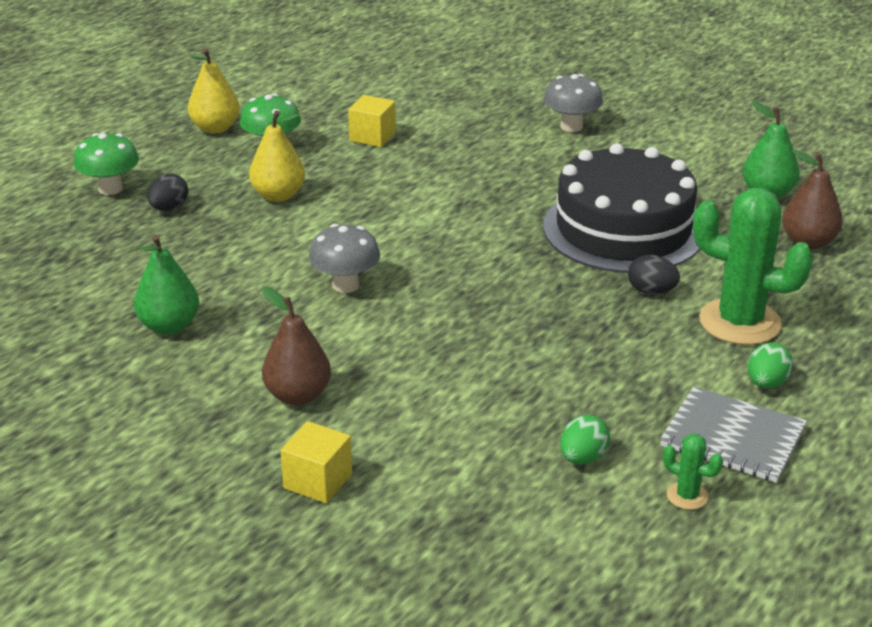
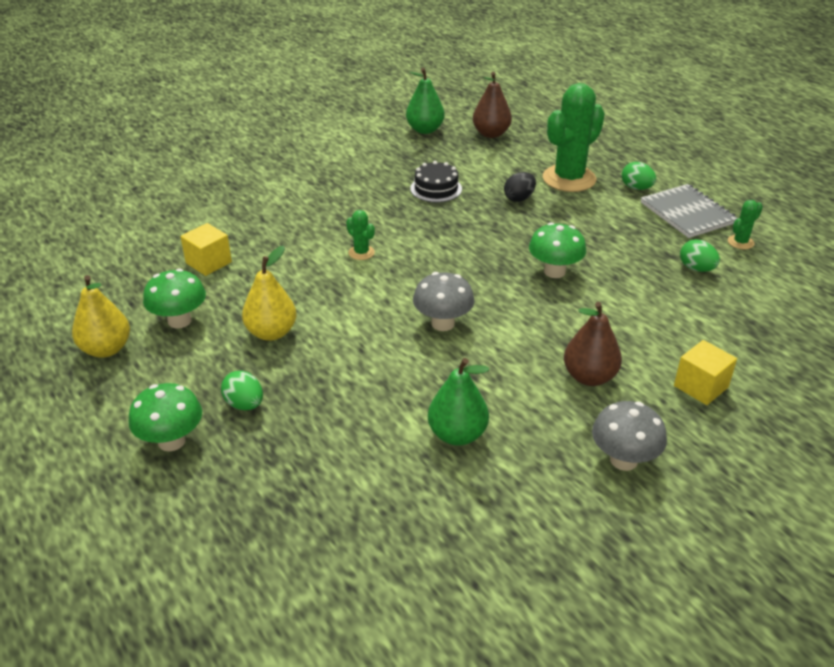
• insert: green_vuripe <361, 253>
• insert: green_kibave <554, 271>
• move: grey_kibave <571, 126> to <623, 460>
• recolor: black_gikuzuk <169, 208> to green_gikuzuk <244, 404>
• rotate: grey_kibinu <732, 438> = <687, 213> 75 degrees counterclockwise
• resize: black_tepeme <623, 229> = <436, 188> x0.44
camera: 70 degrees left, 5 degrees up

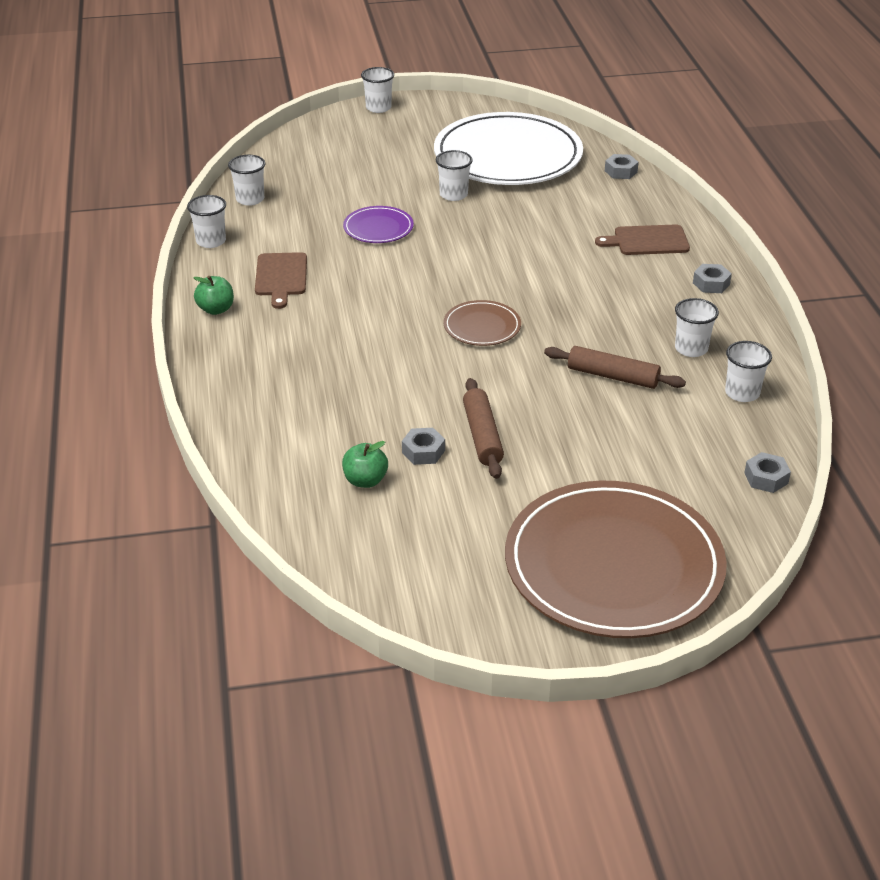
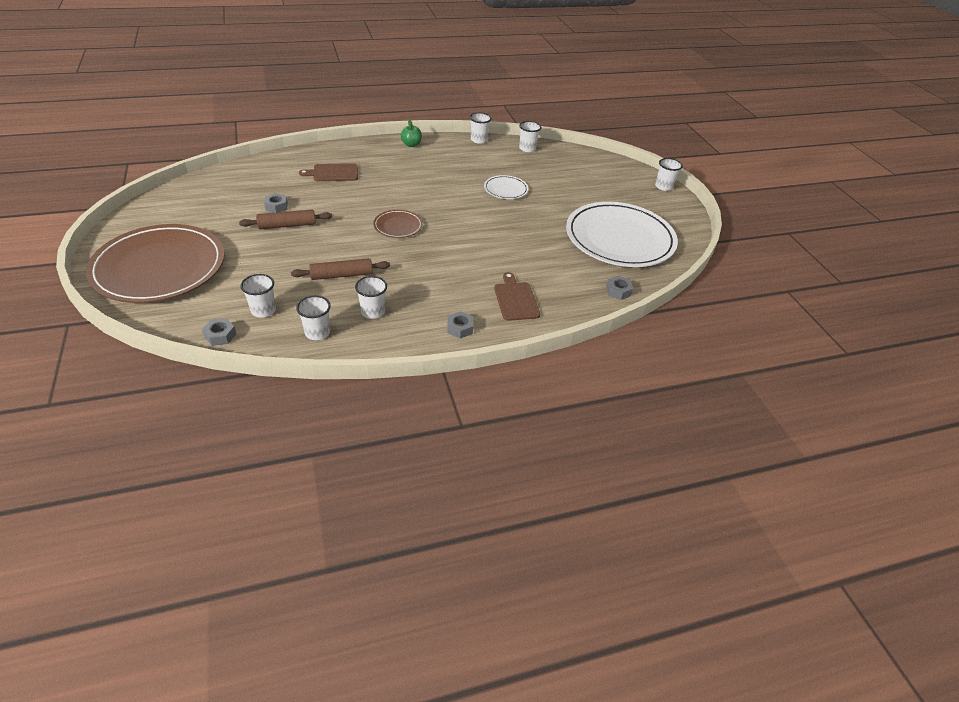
• delete: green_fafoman <365, 480>
• move: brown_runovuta <281, 277> to <333, 173>
• move: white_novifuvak <453, 195> to <263, 310>
• recolor: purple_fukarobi <378, 228> to white_fukarobi <505, 189>
• rotate: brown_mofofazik <613, 376> = <341, 275> 60 degrees clockwise
camera: 80 degrees right, 5 degrees up

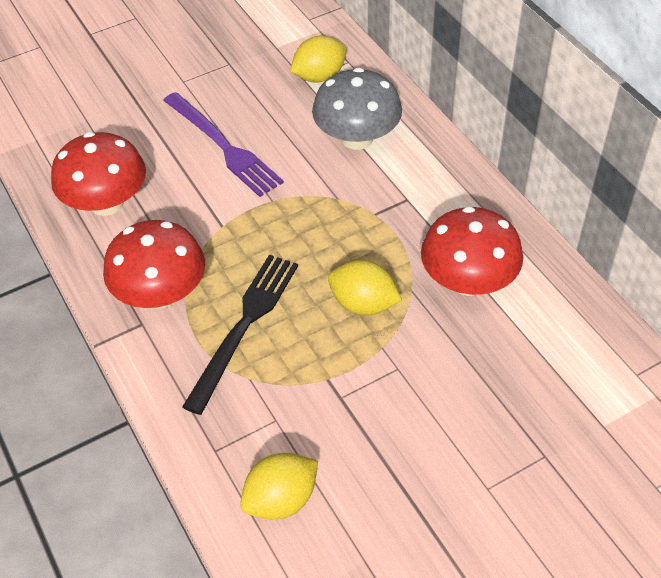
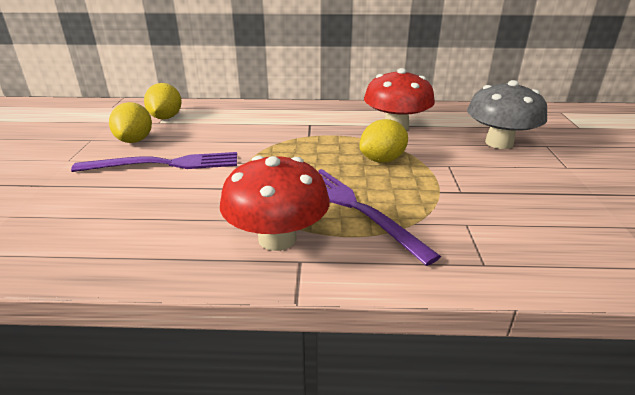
• delete: red_kibave <106, 203>
• move: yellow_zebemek <281, 500> to <135, 140>
• move: grey_kibave <357, 138> to <499, 143>
• recolor: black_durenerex <244, 326> to purple_durenerex <357, 209>
camera: 60 degrees left, 20 degrees down

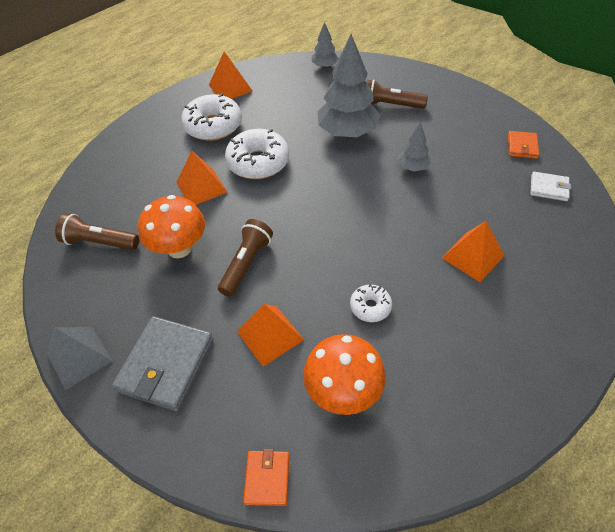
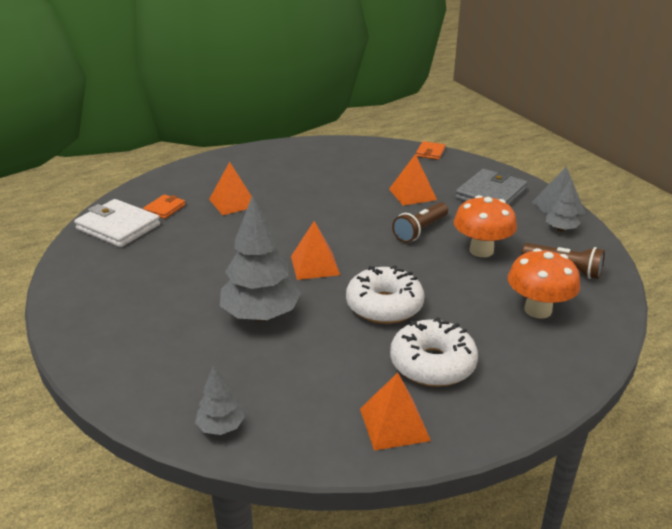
• delete: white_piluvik <370, 307>
• delete: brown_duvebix <390, 105>
• move: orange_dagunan <201, 187> to <315, 265>
• move: orange_kibave <343, 391> to <538, 310>
• move: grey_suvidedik <412, 167> to <560, 229>
• move: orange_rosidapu <522, 146> to <164, 209>
• resize: white_rosidapu <548, 188> = <118, 227> x1.89
camera: 165 degrees left, 20 degrees down

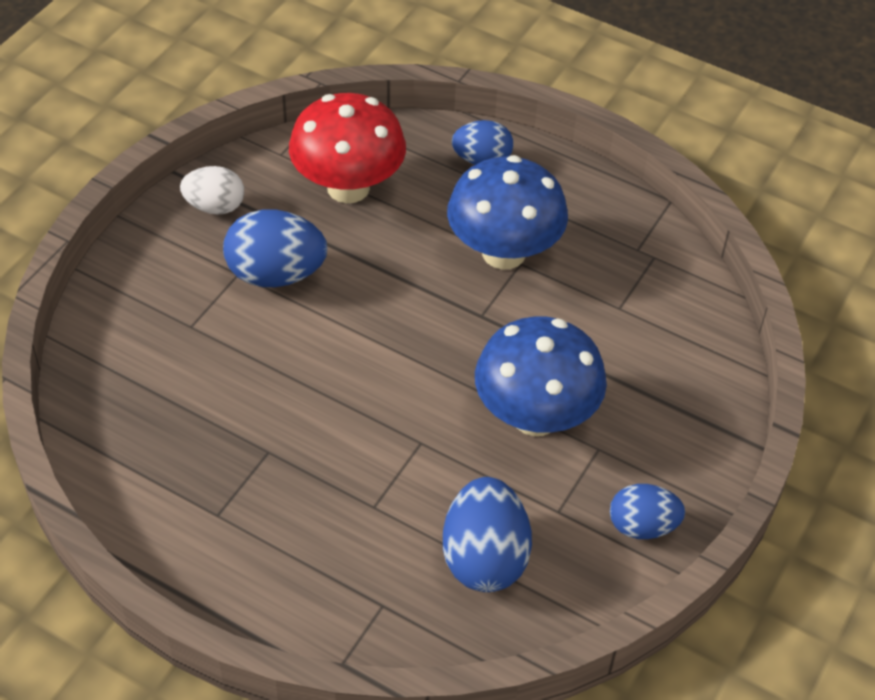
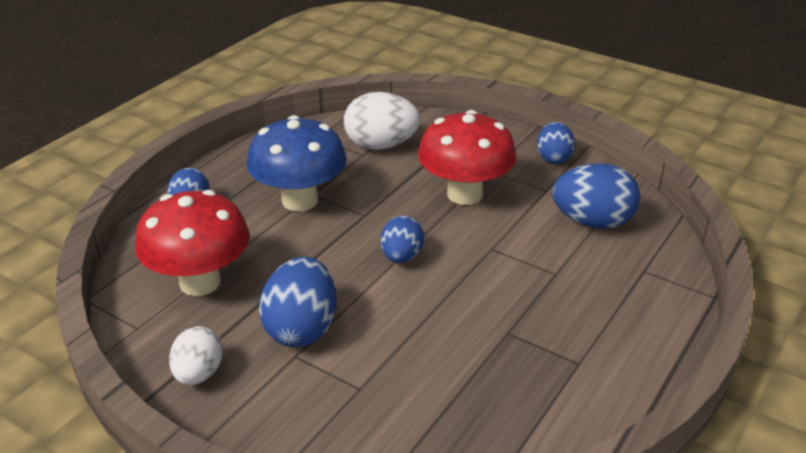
• insert: white_gikuzuk <381, 145>
• insert: blue_gikuzuk <401, 257>
• recolor: blue_kibave <535, 416> to red_kibave <464, 194>
camera: 85 degrees left, 15 degrees down

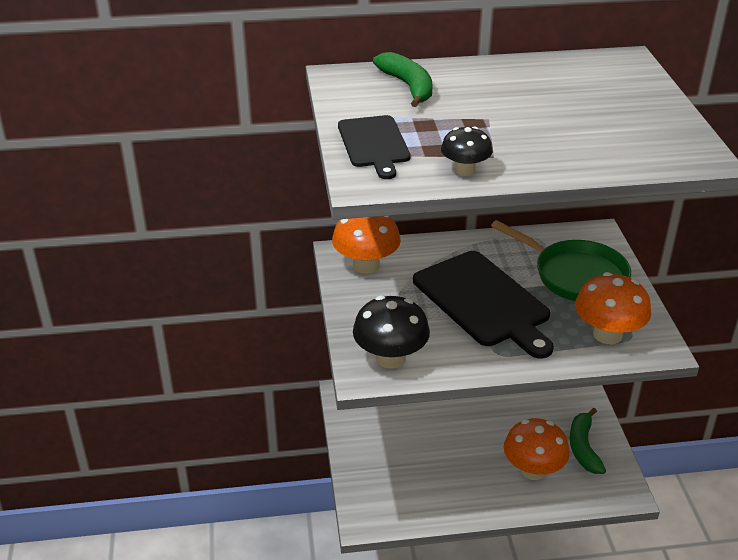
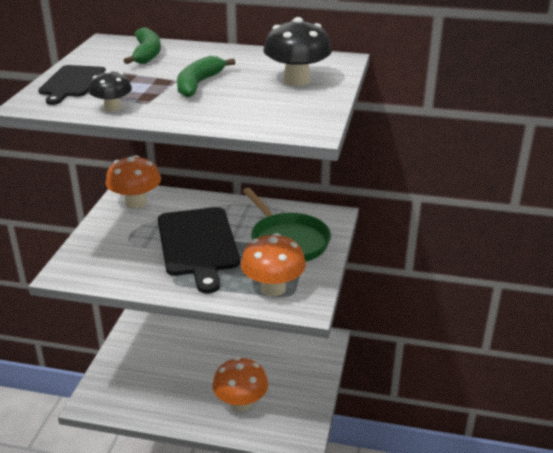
• move: black_kibave <390, 358> to <297, 80>
• move: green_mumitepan <583, 447> to <199, 84>
camera: 20 degrees right, 5 degrees down

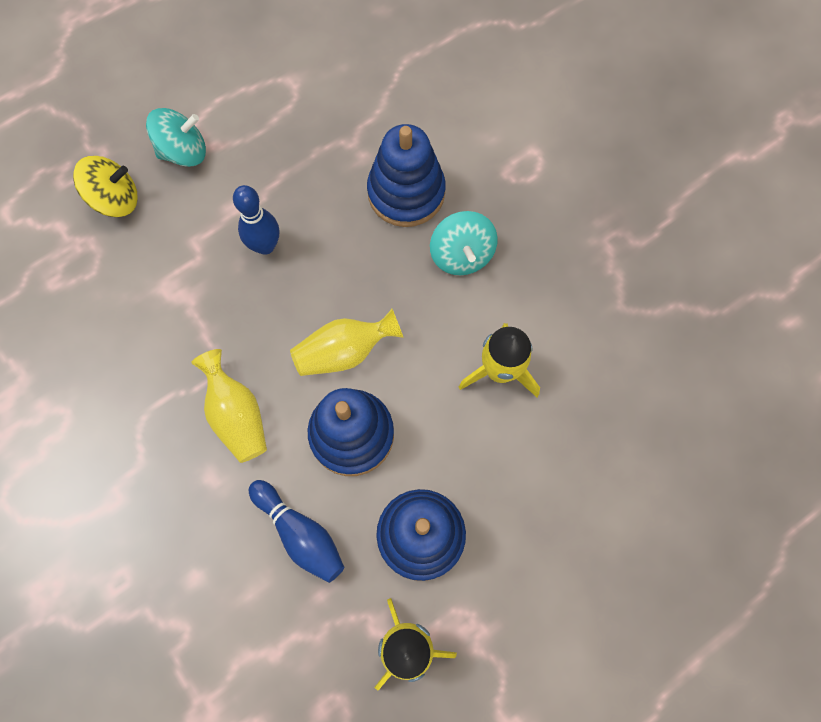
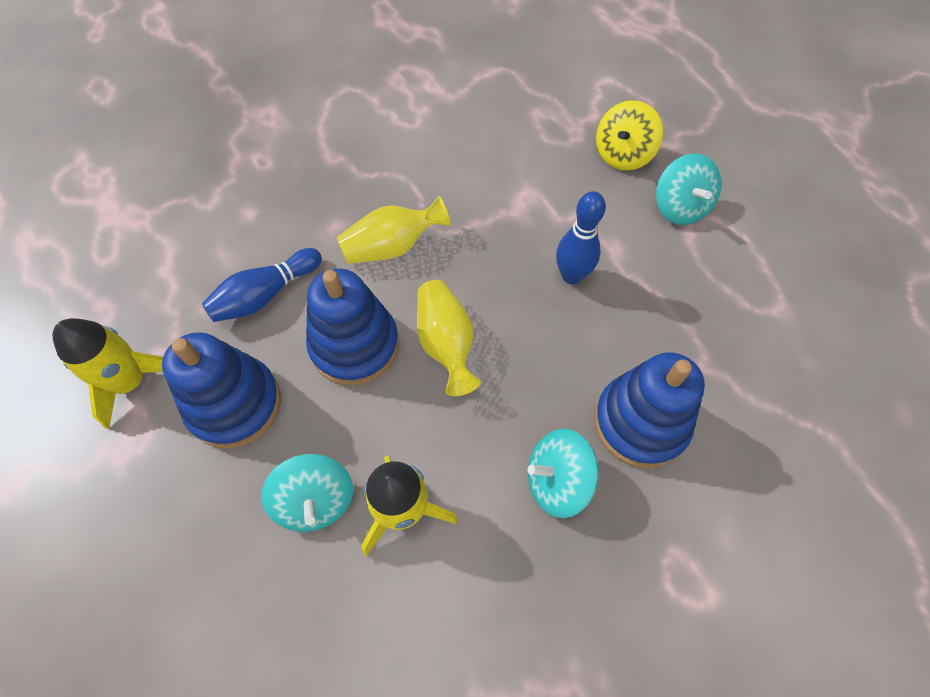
• insert: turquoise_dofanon <315, 500>
• rotate: yellow_dofanon <115, 199> = <623, 154> 45 degrees clockwise
camera: 95 degrees right, 10 degrees down

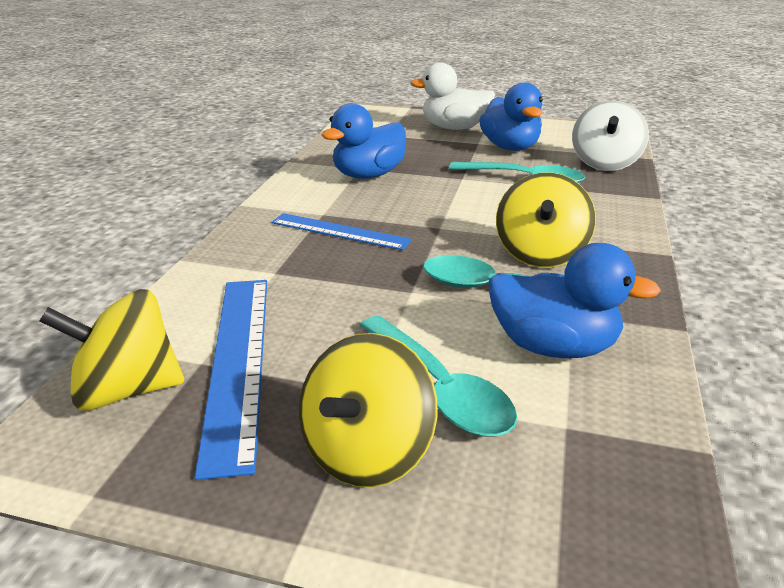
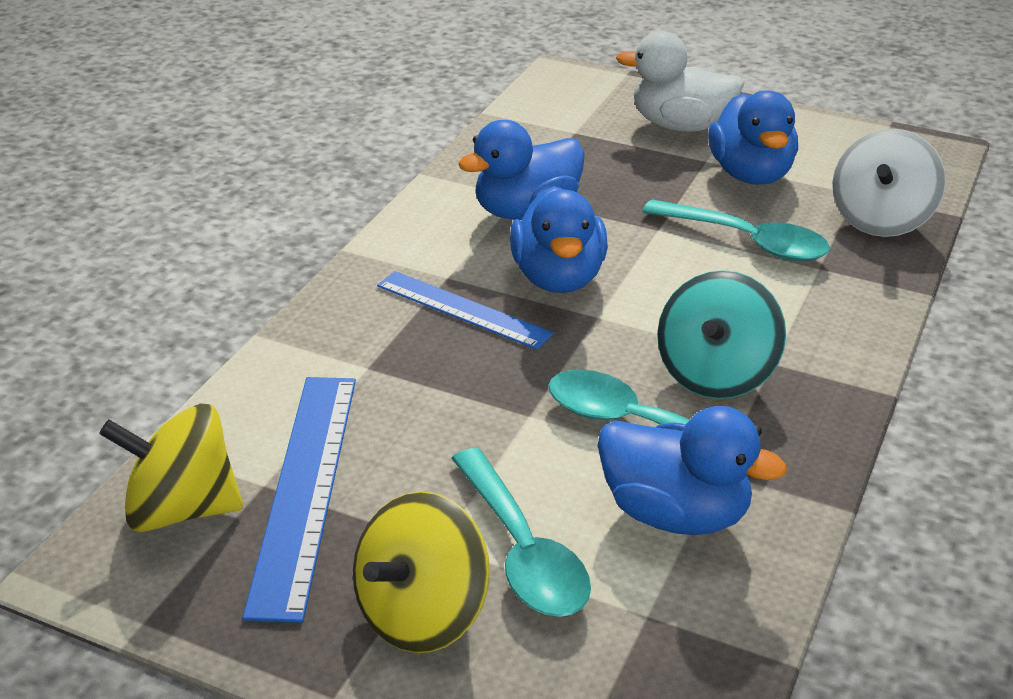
• insert: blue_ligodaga <558, 278>
• recolor: yellow_dofanon <540, 253> to turquoise_dofanon <716, 374>
camera: 10 degrees right, 5 degrees up

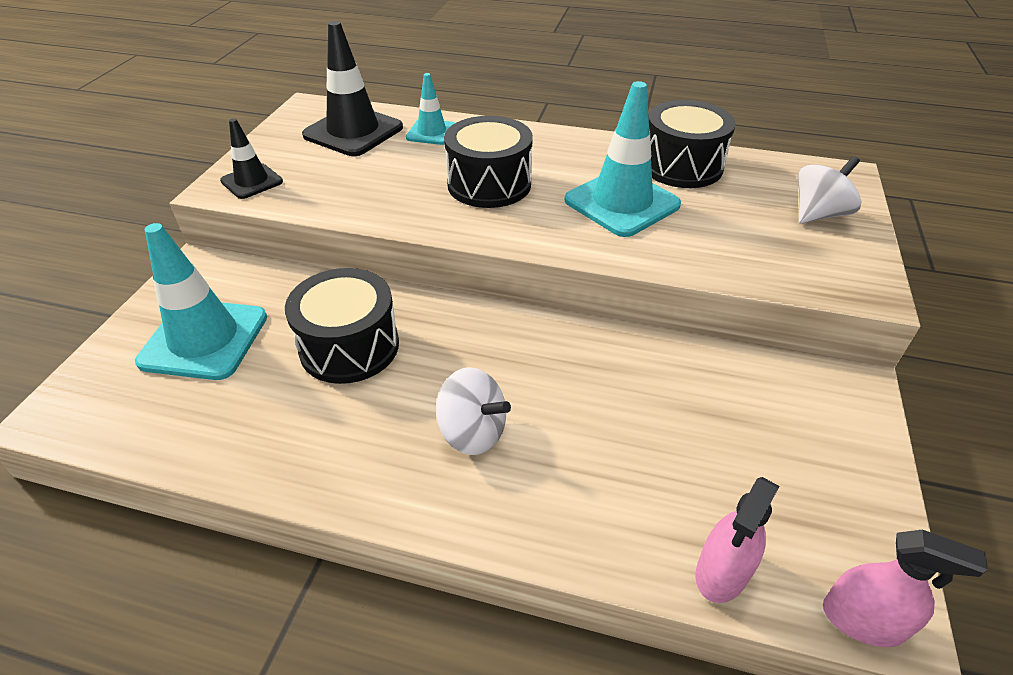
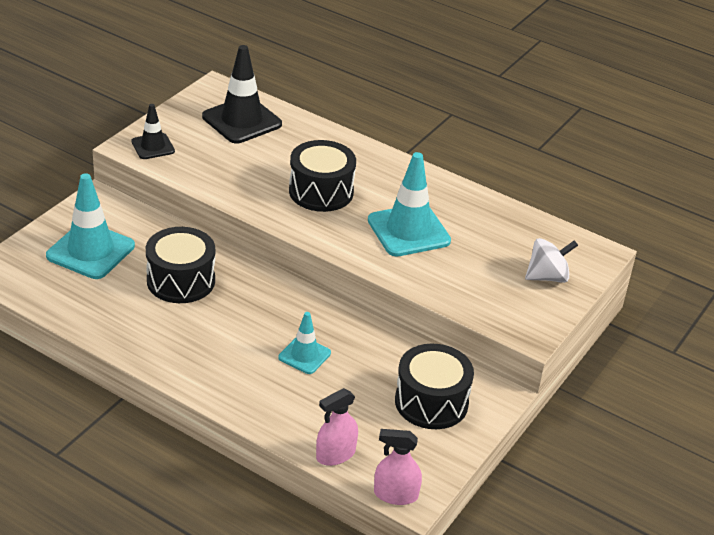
• delete: white_dofanon <472, 432>
• move: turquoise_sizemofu <432, 132> to <304, 355>
• move: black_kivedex <681, 166> to <431, 402>
• rotate: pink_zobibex <863, 620> = <395, 494> 150 degrees clockwise
camera: 15 degrees right, 5 degrees down

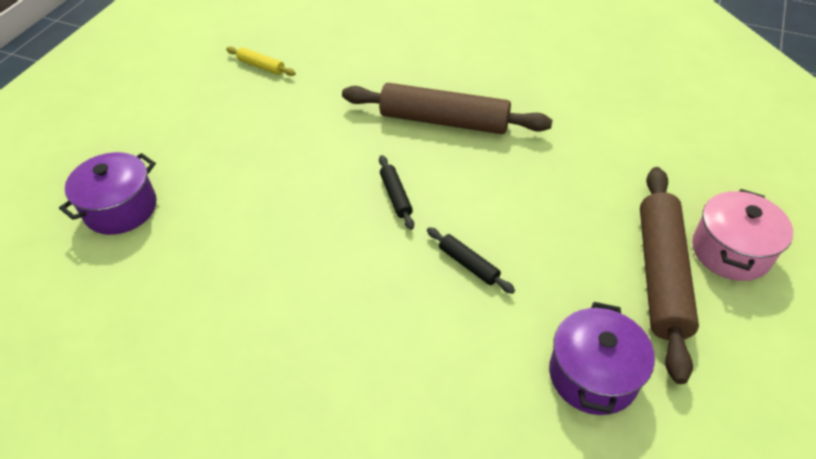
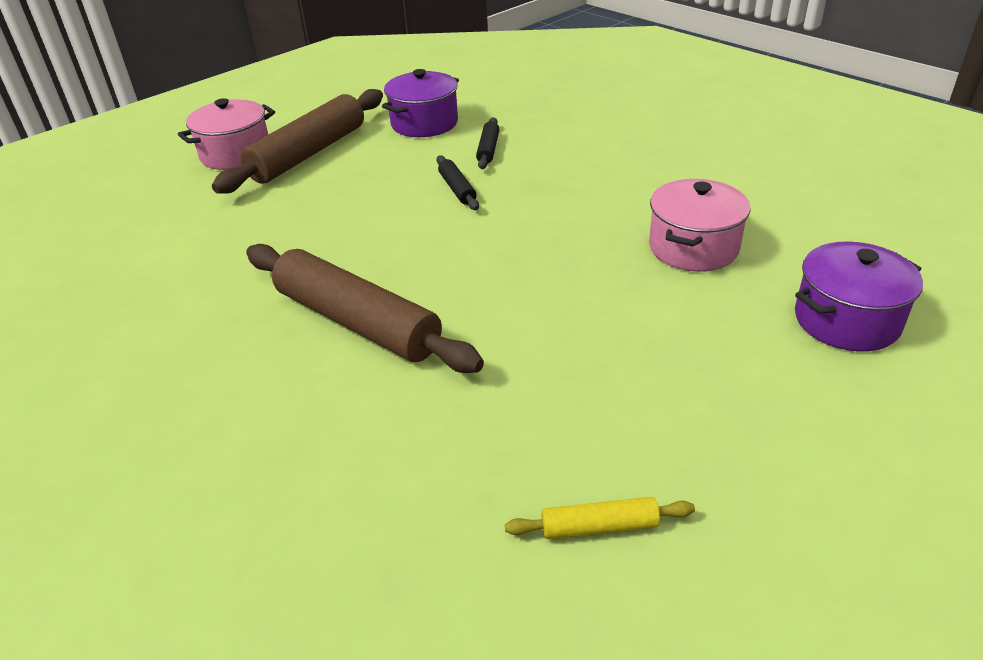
• insert: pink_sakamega <693, 247>
• move: black_mofofazik <396, 196> to <488, 149>
• rotate: yellow_mofofazik <261, 66> = <599, 527> 60 degrees counterclockwise
camera: 155 degrees left, 10 degrees down

